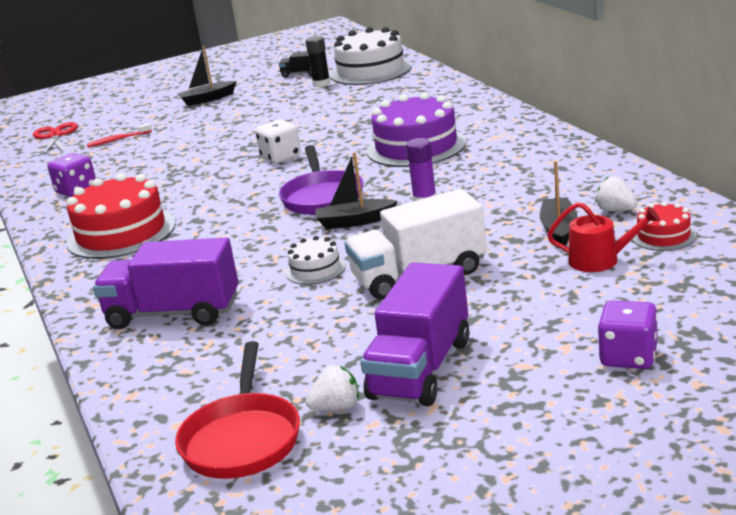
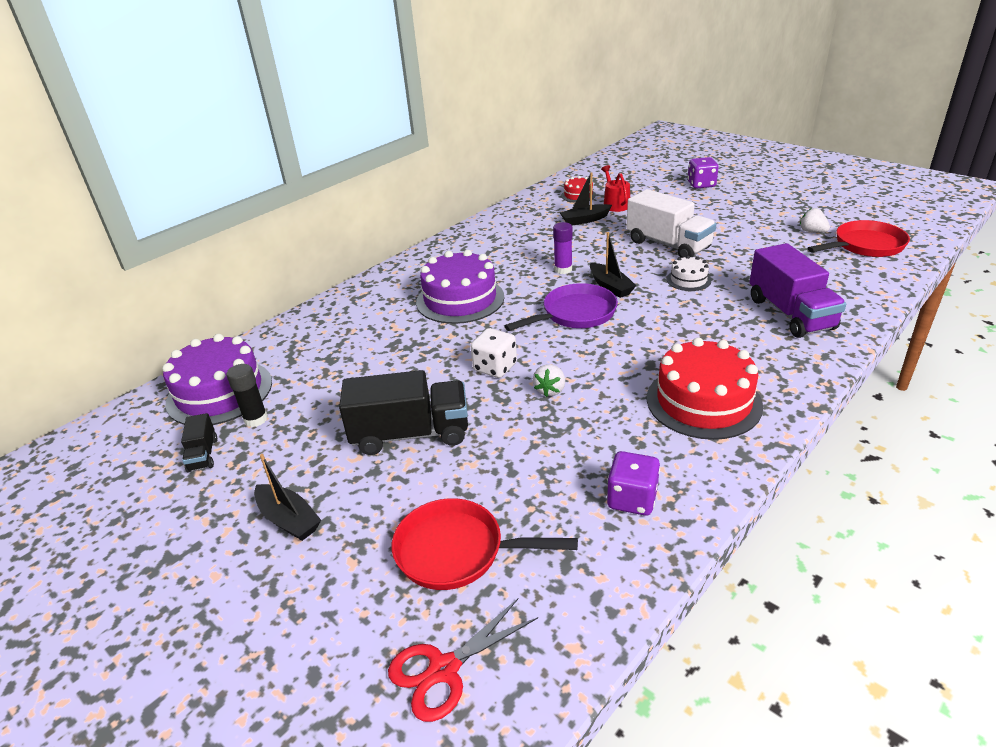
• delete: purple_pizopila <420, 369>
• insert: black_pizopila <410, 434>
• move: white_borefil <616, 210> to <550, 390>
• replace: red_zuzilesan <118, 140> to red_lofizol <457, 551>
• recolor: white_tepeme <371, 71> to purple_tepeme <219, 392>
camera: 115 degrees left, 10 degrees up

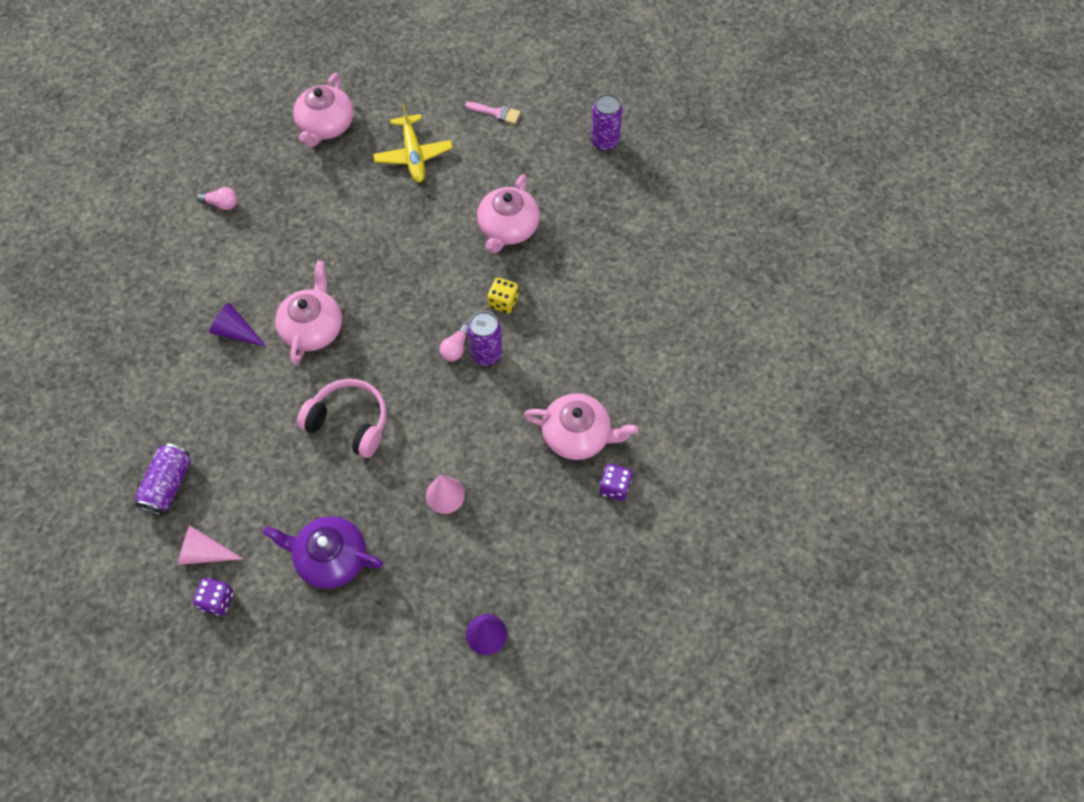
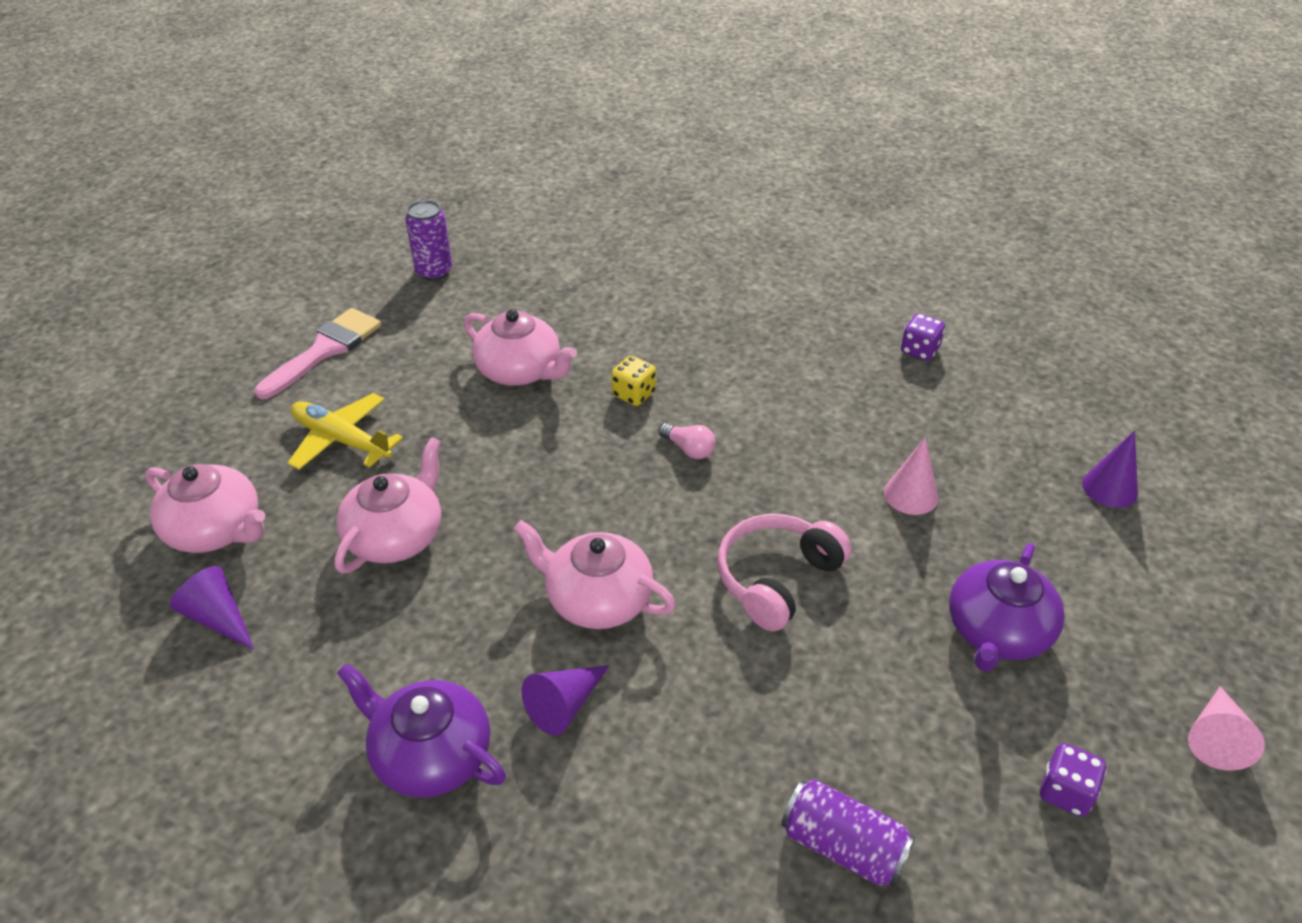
• delete: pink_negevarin <221, 204>
• delete: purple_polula <486, 353>
• insert: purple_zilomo <218, 618>
• insert: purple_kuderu <430, 755>
• move: pink_zilomo <205, 553> to <1215, 737>
• move: pink_kuderu <577, 435> to <396, 536>
• rotate: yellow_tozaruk <413, 155> = <341, 440> 150 degrees counterclockwise
• resize: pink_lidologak <496, 113> = <325, 350> x1.83
camera: 75 degrees left, 20 degrees down

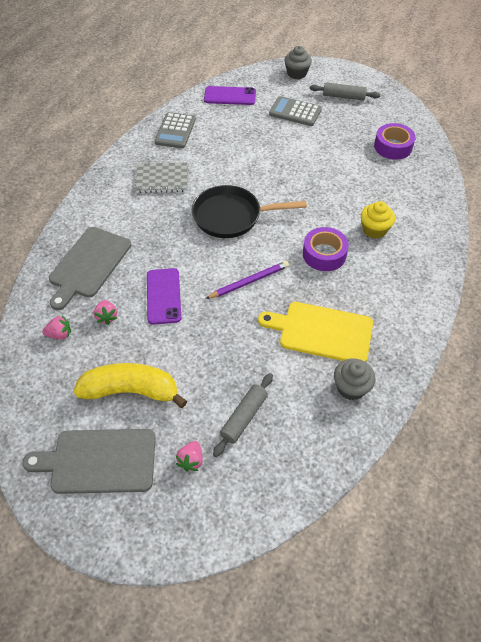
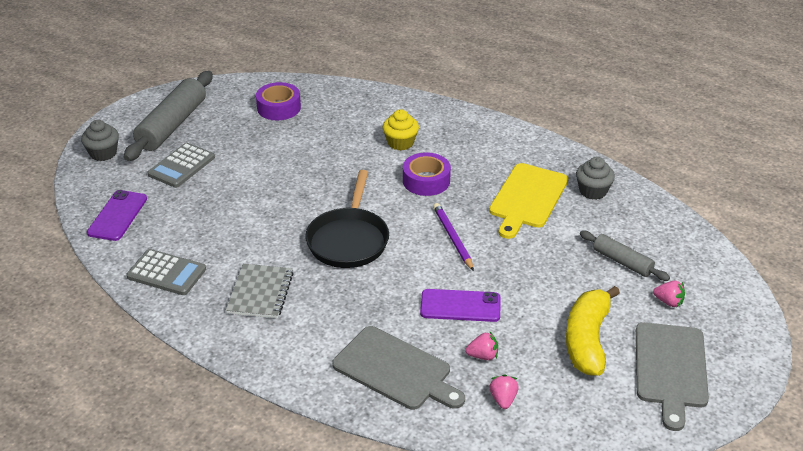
• resize: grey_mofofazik <343, 96> = <172, 125> x1.80
camera: 80 degrees left, 15 degrees down

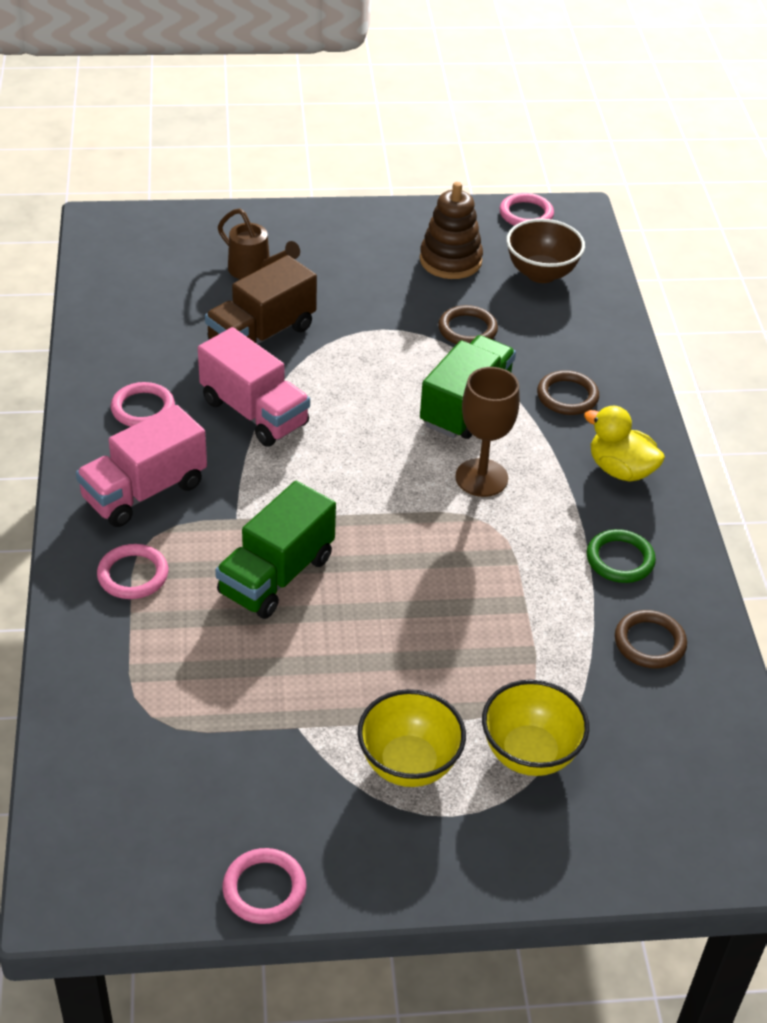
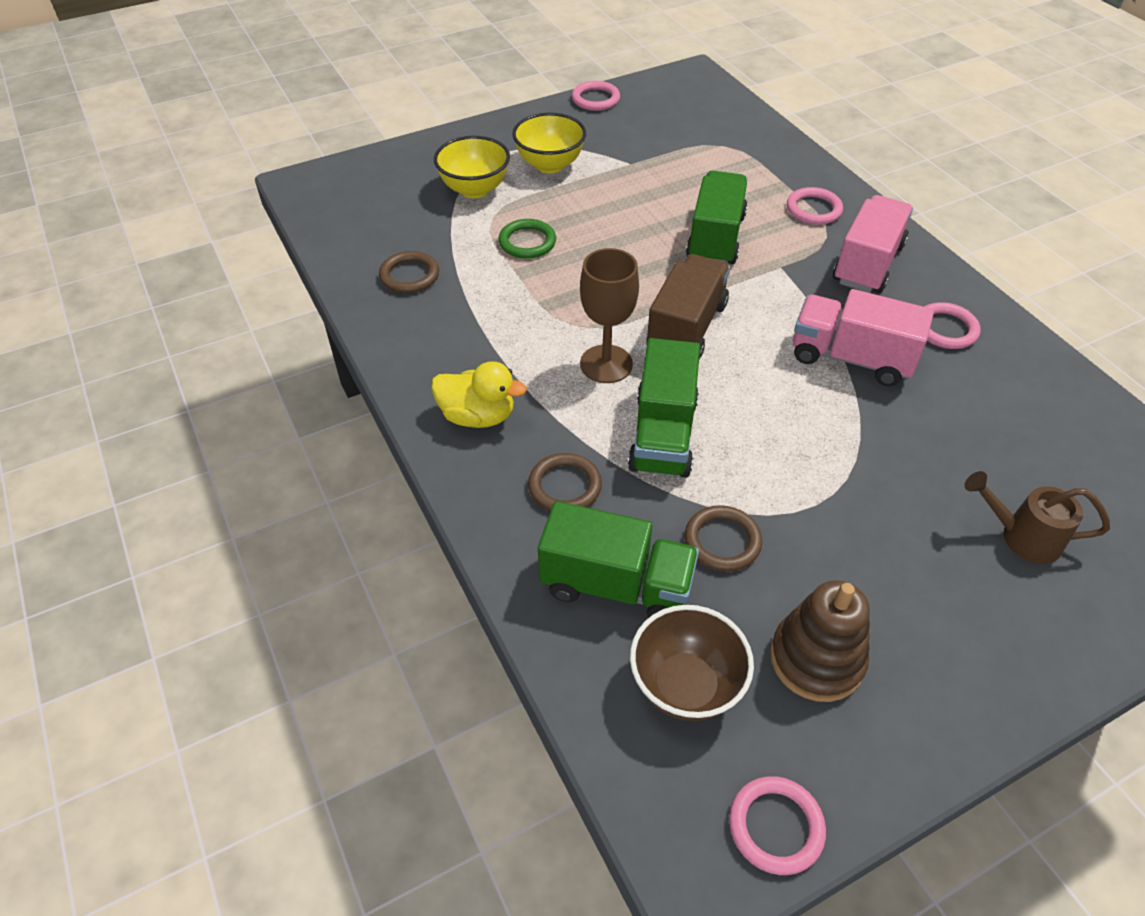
• insert: green_pizopila <616, 585>
• move: brown_pizopila <261, 335> to <686, 328>
• move: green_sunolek <620, 559> to <527, 242>
camera: 160 degrees right, 5 degrees up

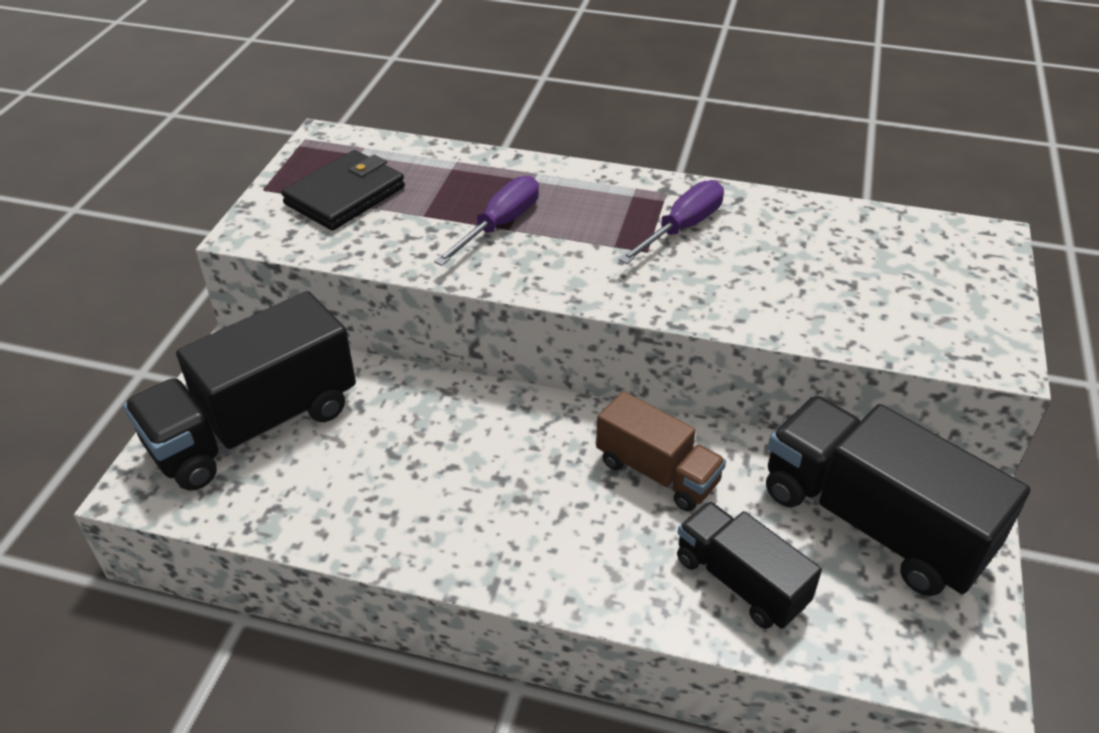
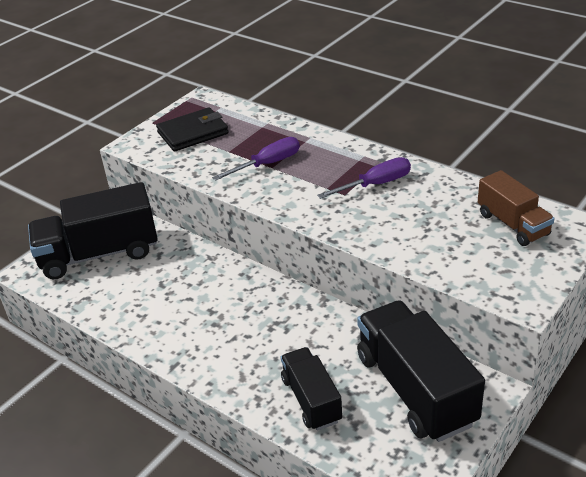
• move: brown_pizopila <657, 472> to <512, 224>
camera: 25 degrees right, 5 degrees down

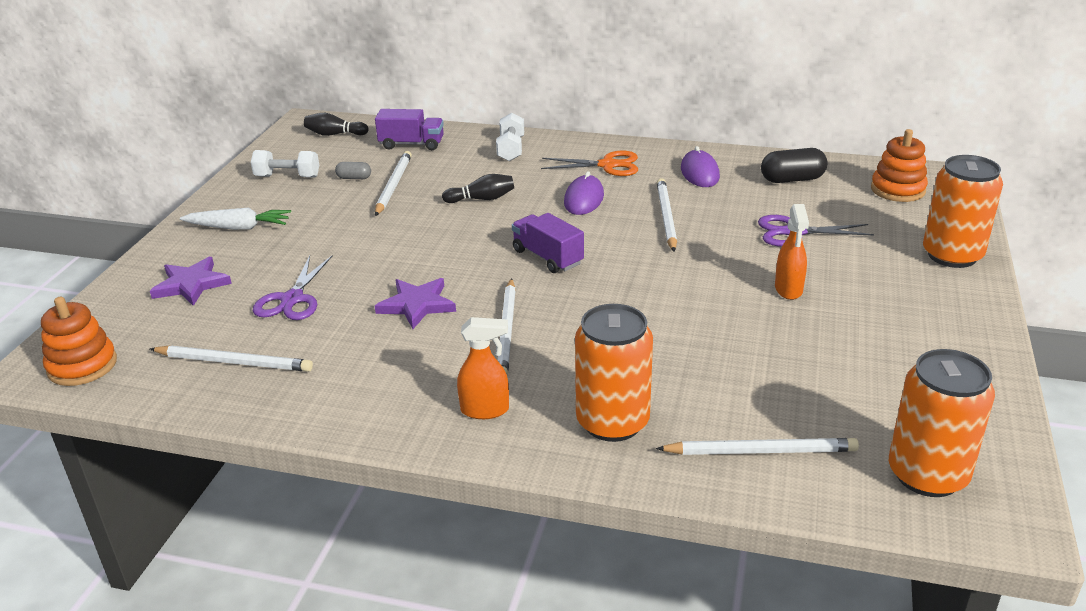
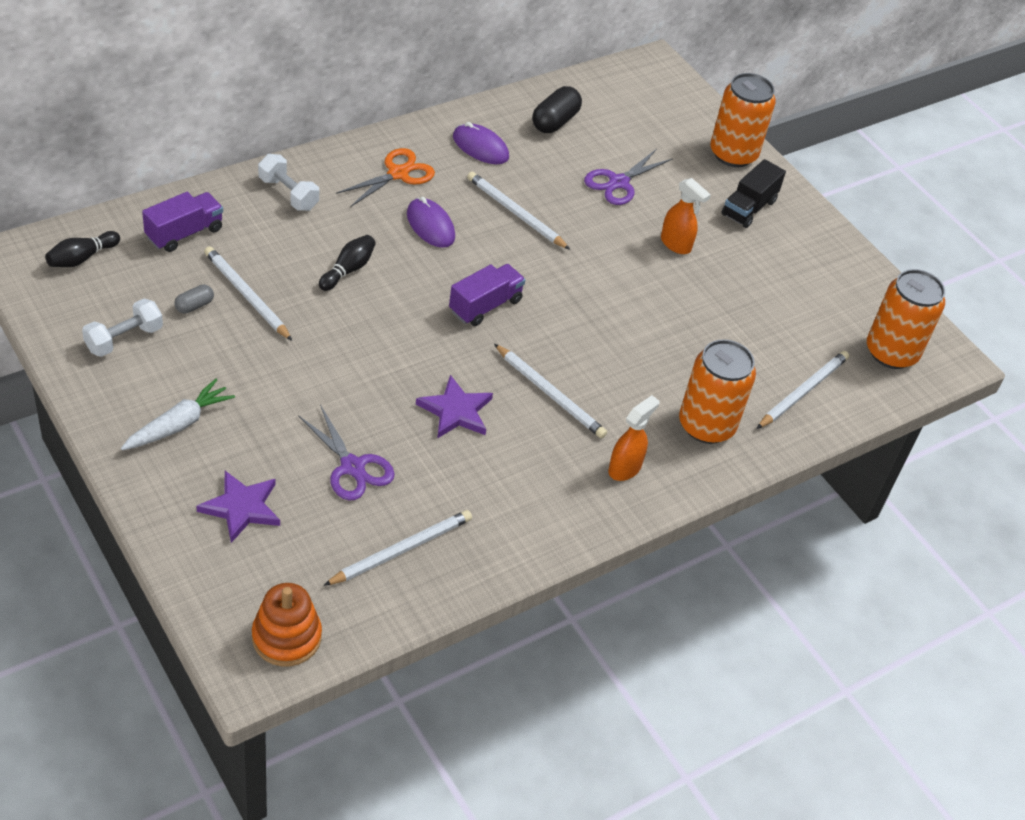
• delete: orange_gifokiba <898, 190>
• insert: black_pizopila <749, 208>
• rotate: purple_pizopila <547, 257> = <485, 306> 135 degrees clockwise
camera: 55 degrees left, 15 degrees up

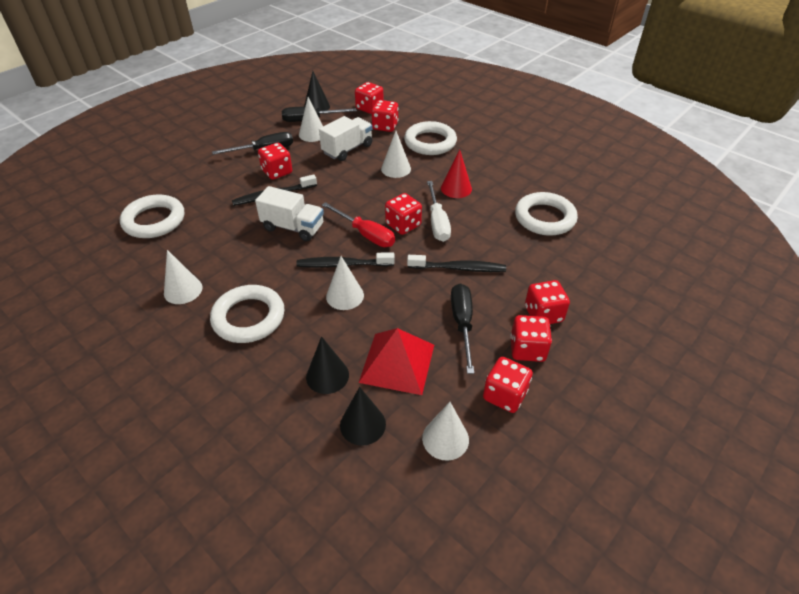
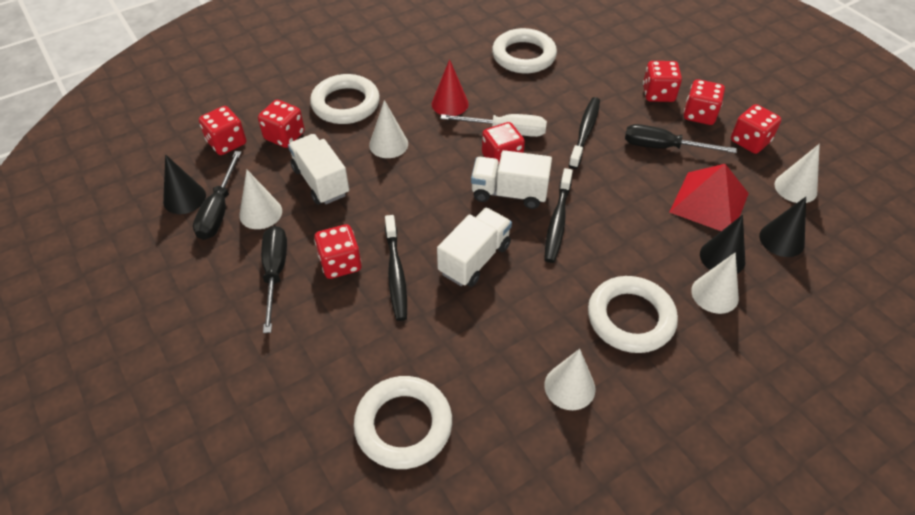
• move: white_zilomo <345, 296> to <714, 294>
• replace: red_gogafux <365, 234> to white_pizopila <509, 193>
camera: 75 degrees left, 5 degrees up

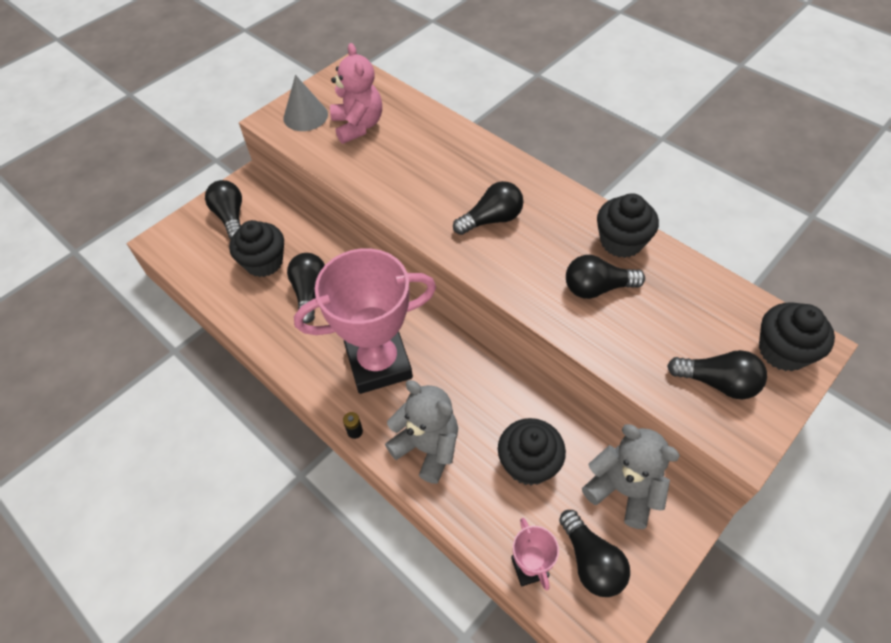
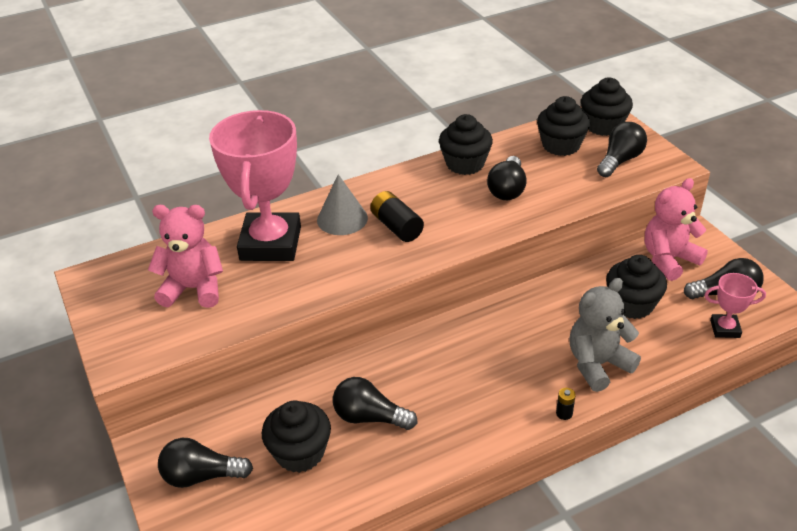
• insert: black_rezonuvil <561, 145>
• move: grey_zilomo <305, 116> to <342, 219>
• move: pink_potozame <379, 363> to <270, 243>
• replace: black_negevarin <491, 219> to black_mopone <396, 227>
• recolor: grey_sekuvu <623, 490> to pink_sekuvu <669, 260>
camera: 70 degrees left, 15 degrees down

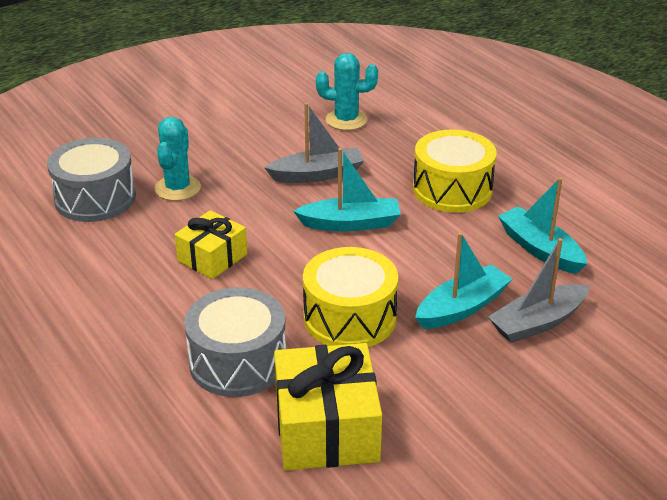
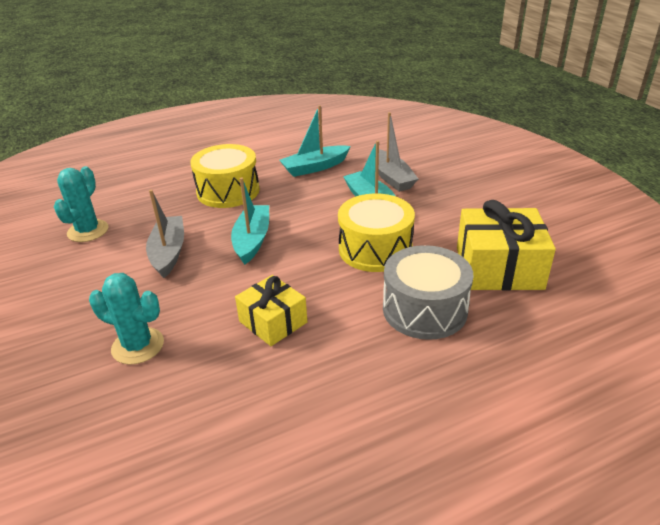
• delete: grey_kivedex <95, 198>
camera: 80 degrees left, 0 degrees up

